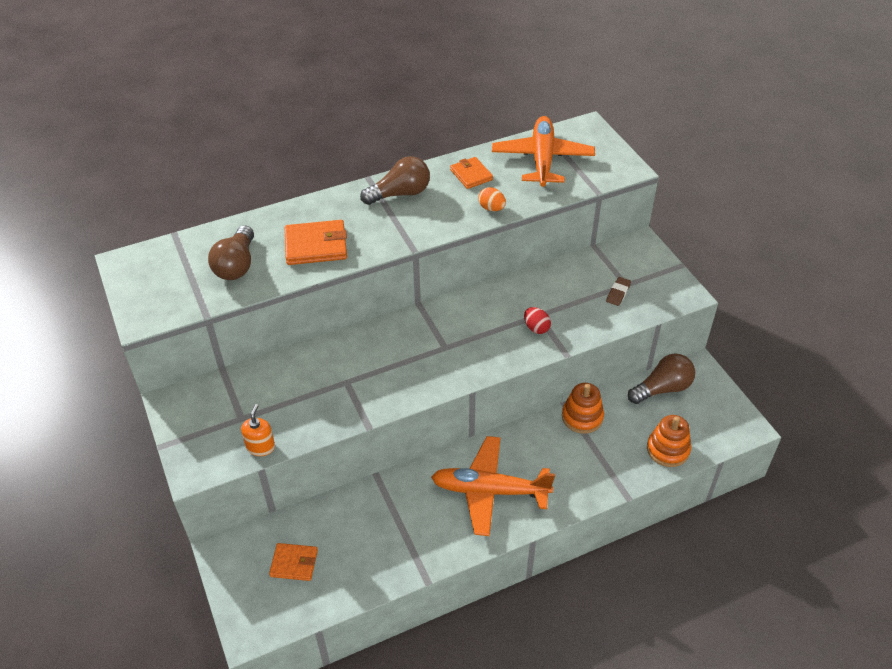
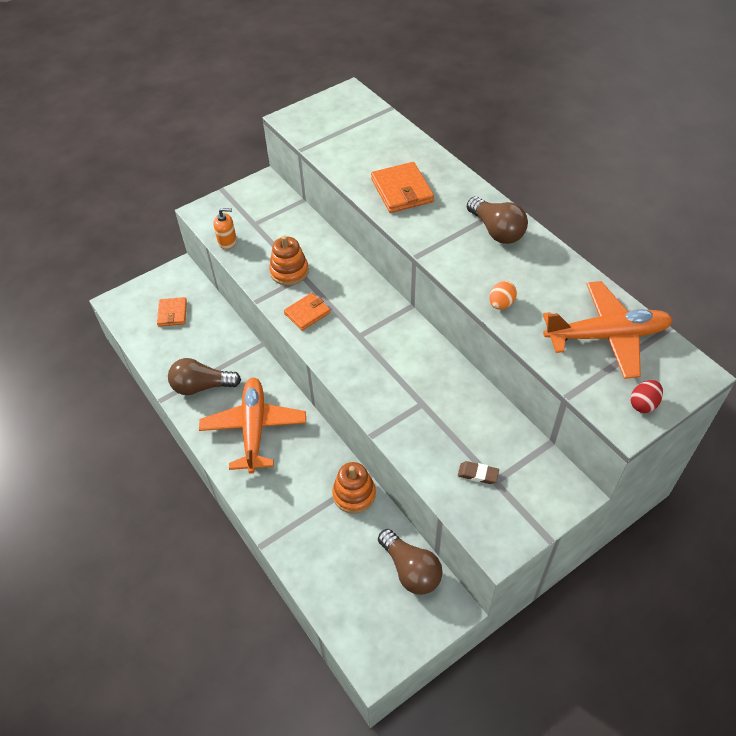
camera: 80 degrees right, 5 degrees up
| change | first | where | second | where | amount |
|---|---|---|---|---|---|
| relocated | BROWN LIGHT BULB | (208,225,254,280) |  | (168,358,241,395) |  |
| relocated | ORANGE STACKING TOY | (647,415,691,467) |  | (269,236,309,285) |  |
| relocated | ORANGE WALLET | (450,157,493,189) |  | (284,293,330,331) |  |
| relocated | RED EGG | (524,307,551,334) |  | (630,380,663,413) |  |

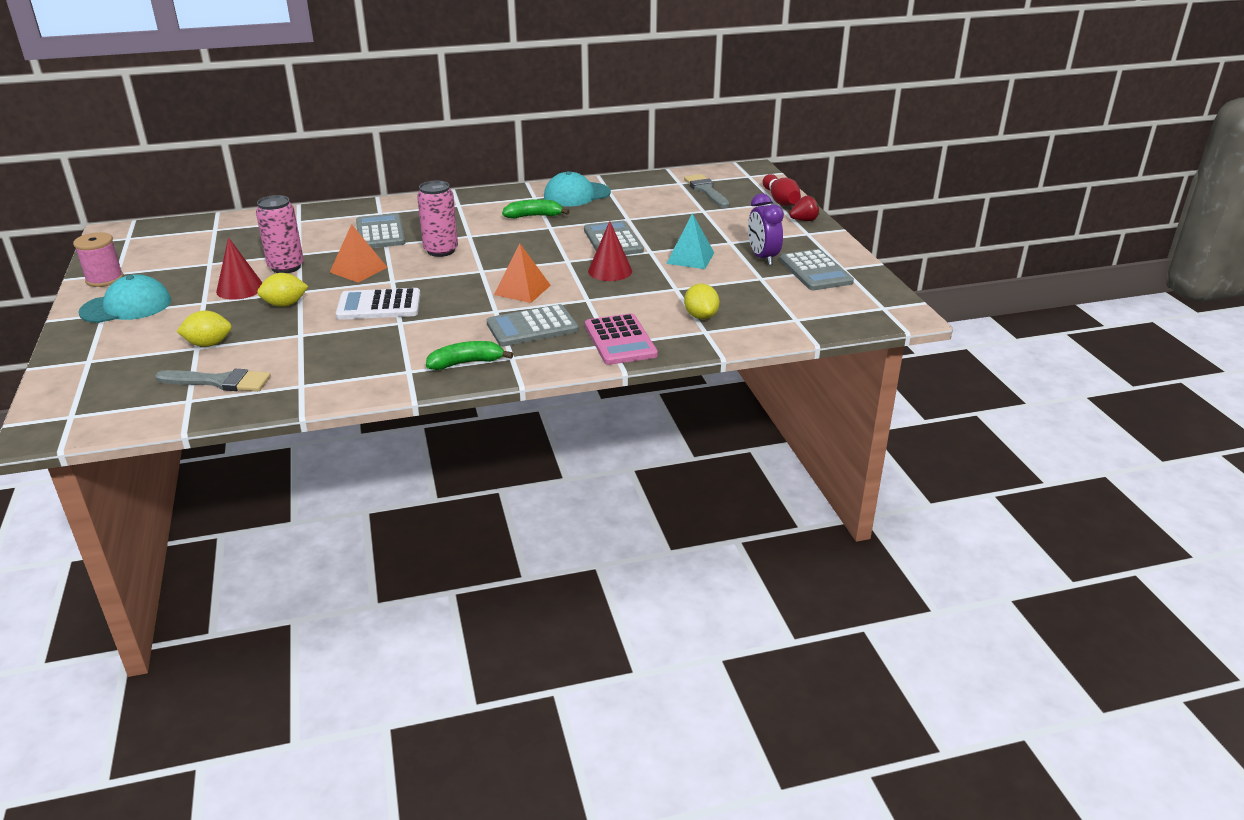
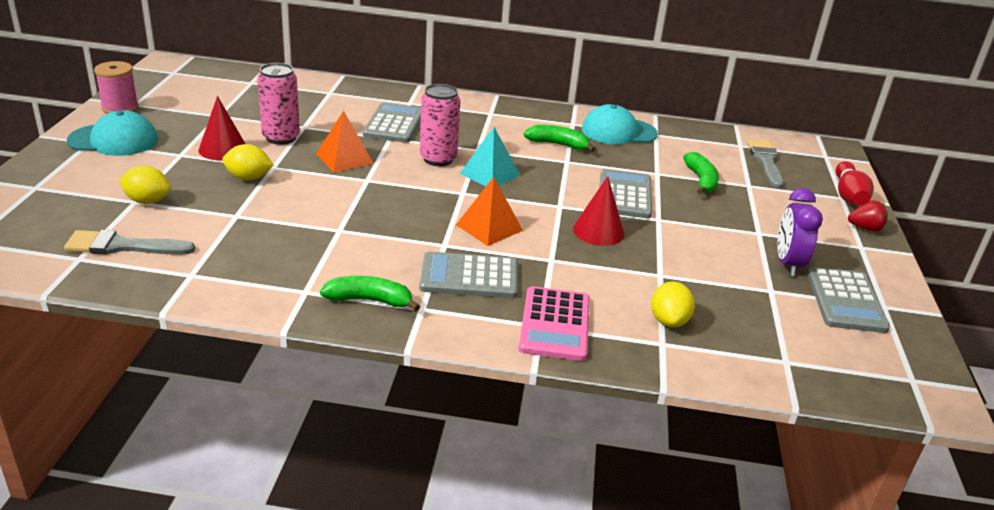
camera: 20 degrees right, 0 degrees up
| change | first | where | second | where | amount |
|---|---|---|---|---|---|
| spun | GREY BRUSH | (155,369,271,391) |  | (64,230,195,255) | 150 degrees clockwise |
| relocated | TURQUOISE PYRAMID | (666,213,714,269) |  | (460,127,520,186) |  |
| appeared |  |  | GREEN BANANA | (683,152,719,195) |  |
| missing | WHITE CALCULATOR | (336,288,421,320) |  |  |  |

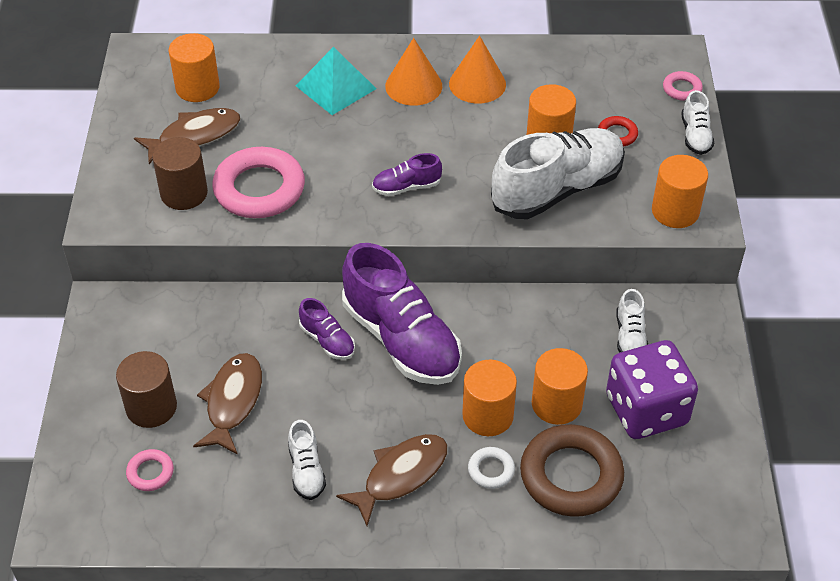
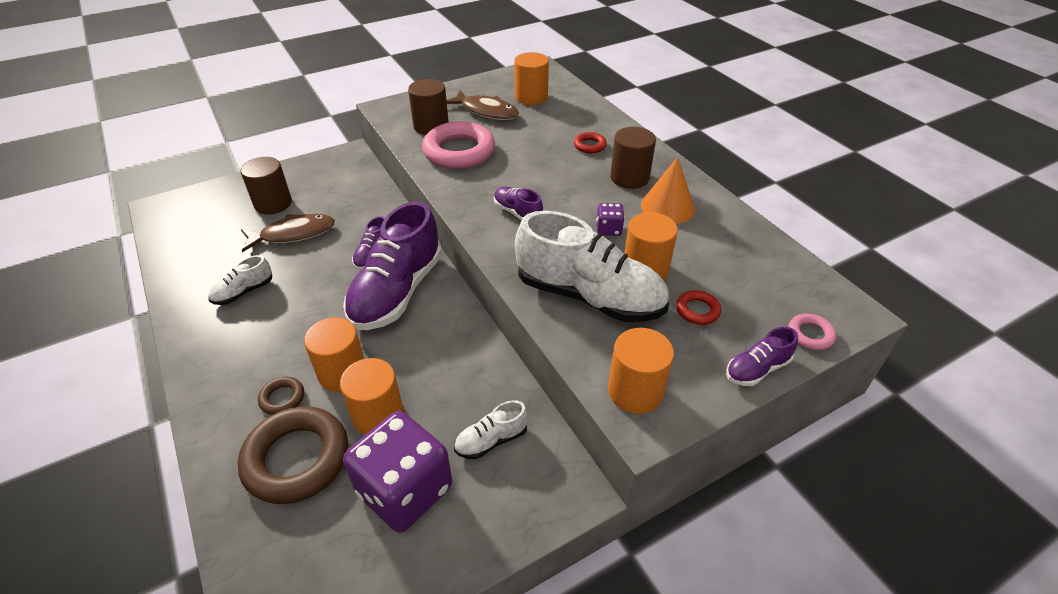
camera: 60 degrees right, 5 degrees down
| change | first | where | second | where | amount |
|---|---|---|---|---|---|
| colour | WHITE RING | (468,447,515,489) | BROWN RING | (258,377,304,415) |  |
| exchanged | TURQUOISE PYRAMID | (296,47,377,115) | RED RING | (574,132,607,154) |  |
| appeared |  |  | PURPLE DICE | (596,203,624,236) |  |
| exchanged | ORANGE CONE | (385,38,442,106) | BROWN CYLINDER | (610,127,656,189) |  |
| colour | WHITE SHOE | (681,90,714,155) | PURPLE SHOE | (726,327,798,386) |  |
| missing | PINK RING | (126,449,174,491) |  |  |  |
| missing | BROWN FISH | (336,434,448,526) |  |  |  |

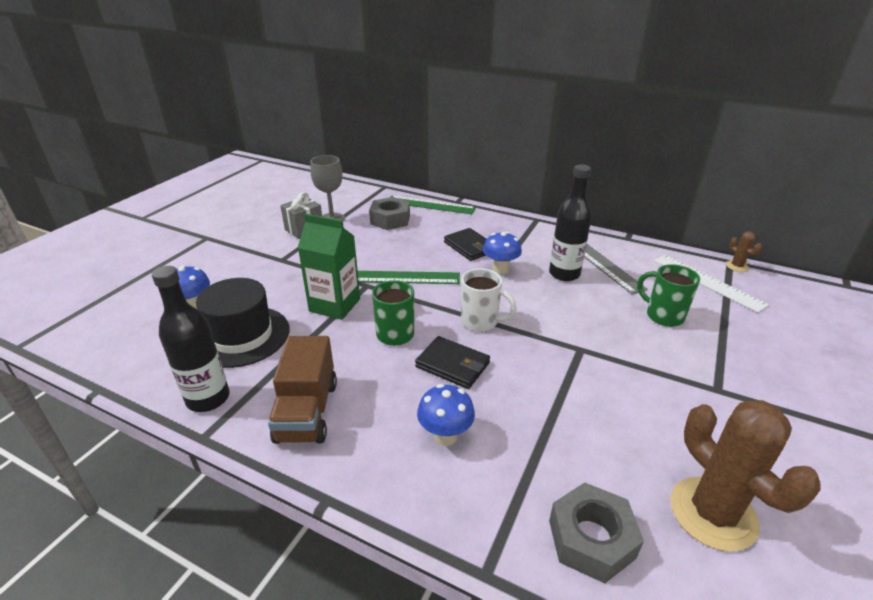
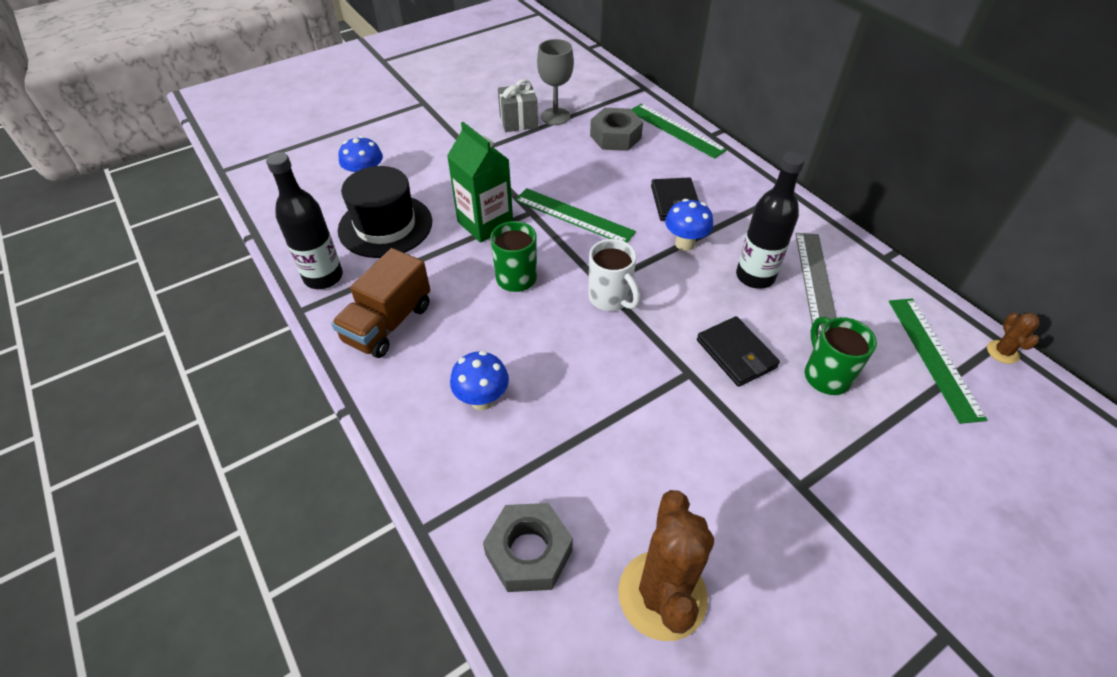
camera: 30 degrees right, 15 degrees up
| change | first | where | second | where | amount |
|---|---|---|---|---|---|
| relocated | BLACK WALLET | (415,336,490,389) |  | (697,316,780,387) |  |
| colour | WHITE RULER | (654,255,769,313) | GREEN RULER | (889,298,987,424) |  |

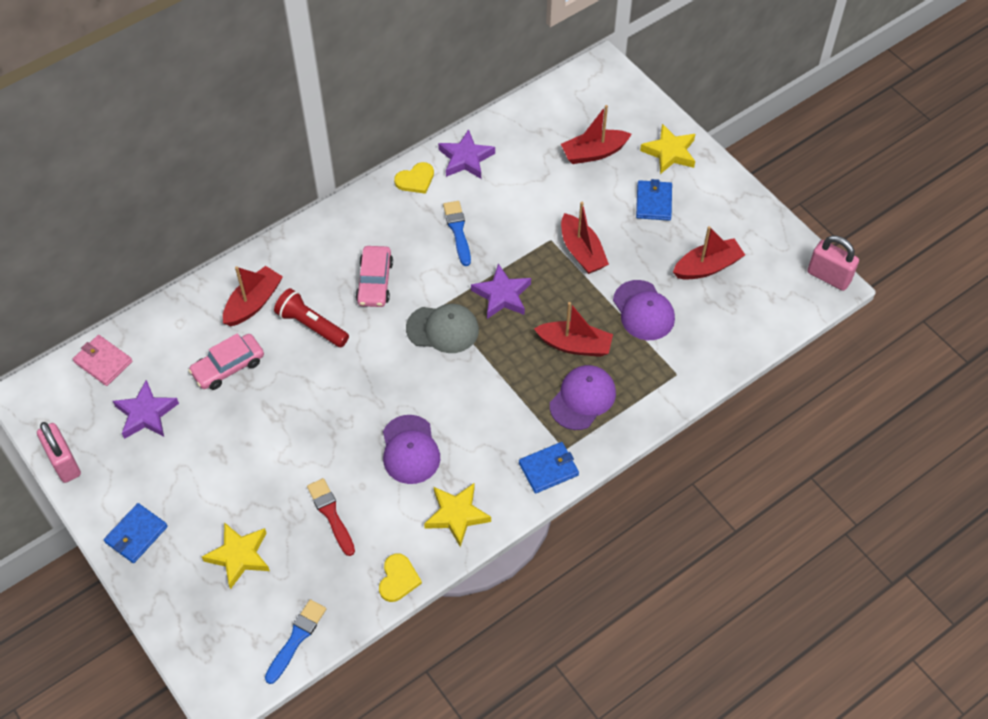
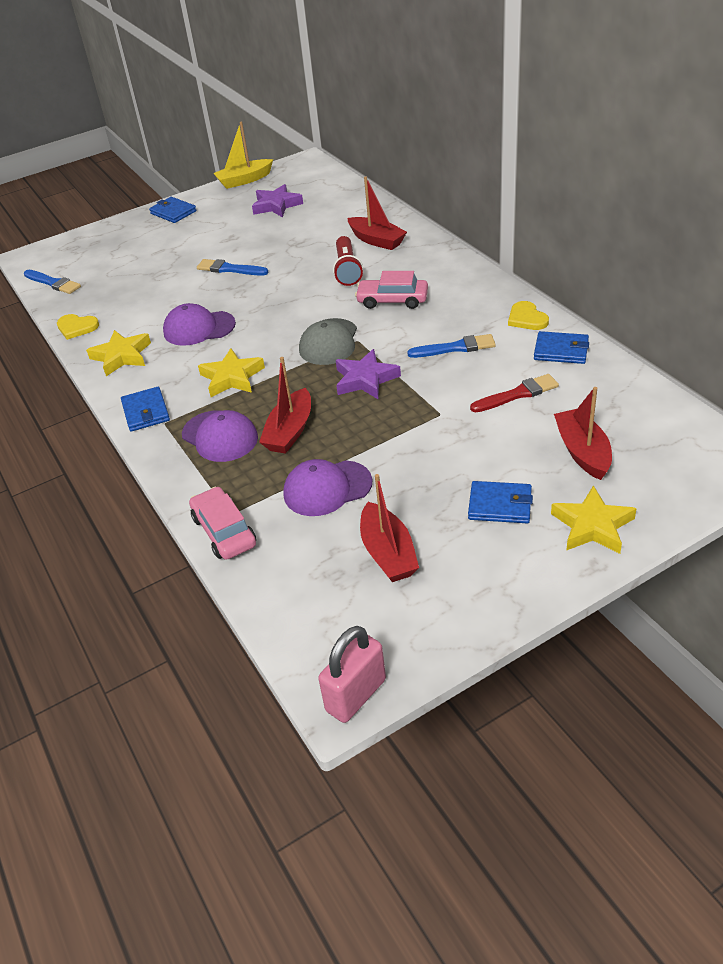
camera: 100 degrees right, 15 degrees down
| change | first | where | second | where | amount |
|---|---|---|---|---|---|
| relocated | PINK CAR | (188,333,264,390) |  | (189,487,256,560) |  |
| appeared |  |  | BLUE BRUSH | (197,259,269,276) |  |
| relocated | YELLOW STAR | (202,522,270,589) |  | (198,348,265,397) |  |
| exchanged | PINK PADLOCK | (37,422,81,483) | YELLOW BOAT | (213,122,273,189) |  |
| spun | RED FLASHLIGHT | (274,288,349,347) |  | (333,236,363,286) | 135 degrees clockwise |
| relocated | RED BRUSH | (307,478,355,556) |  | (470,374,559,413) |  |
| exchanged | PURPLE STAR | (438,129,495,179) | BLUE WALLET | (534,331,589,364) |  |
| missing | PINK WALLET | (73,335,132,386) |  |  |  |
| missing | RED BOAT | (561,202,609,274) |  |  |  |

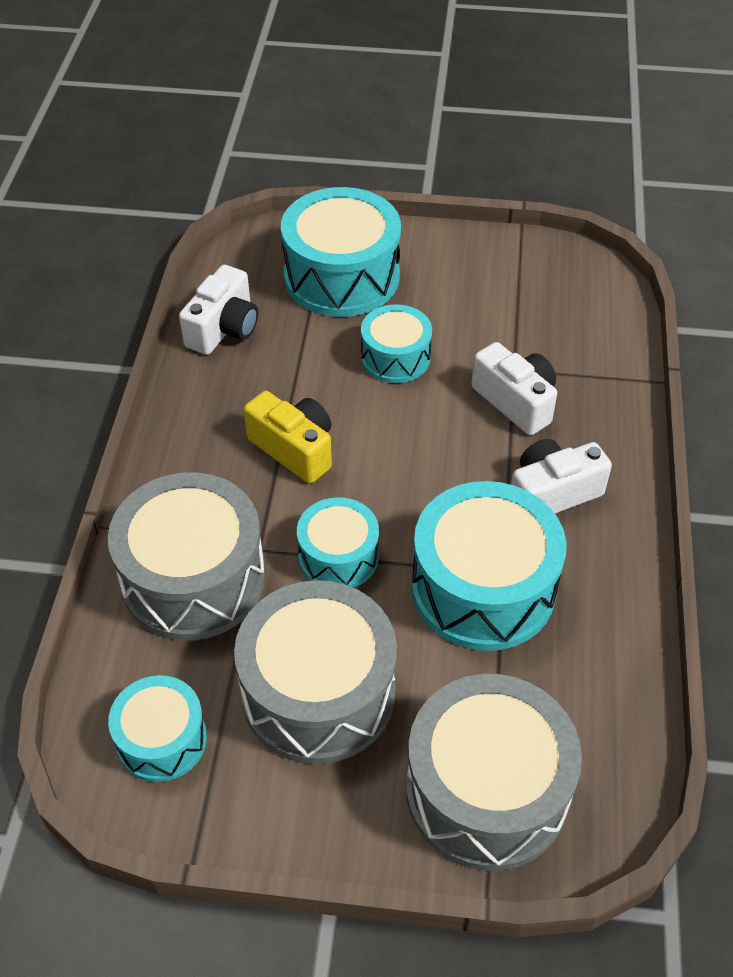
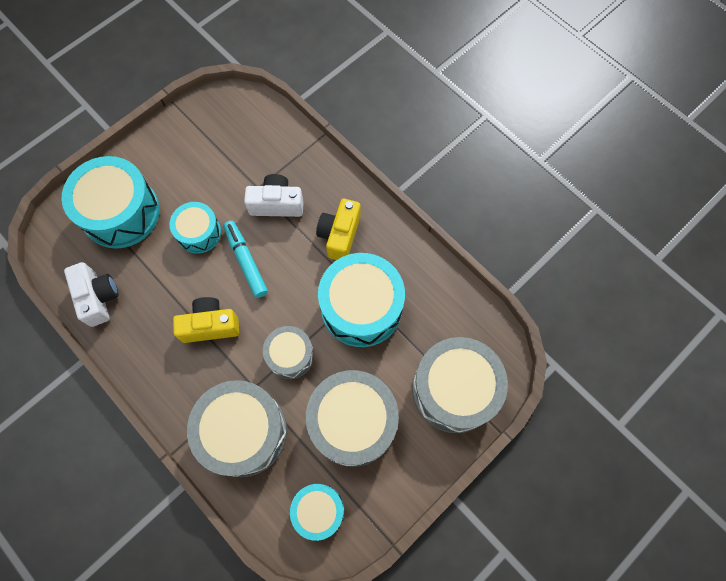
camera: 50 degrees left, 20 degrees up
| change | first | where | second | where | amount |
|---|---|---|---|---|---|
| appeared |  |  | TURQUOISE MARKER | (223,221,268,298) |  |
| colour | TURQUOISE DRUM | (297,497,379,588) | GREY DRUM | (263,326,314,379) |  |
| colour | WHITE CAMERA | (511,439,612,514) | YELLOW CAMERA | (316,199,361,260) |  |

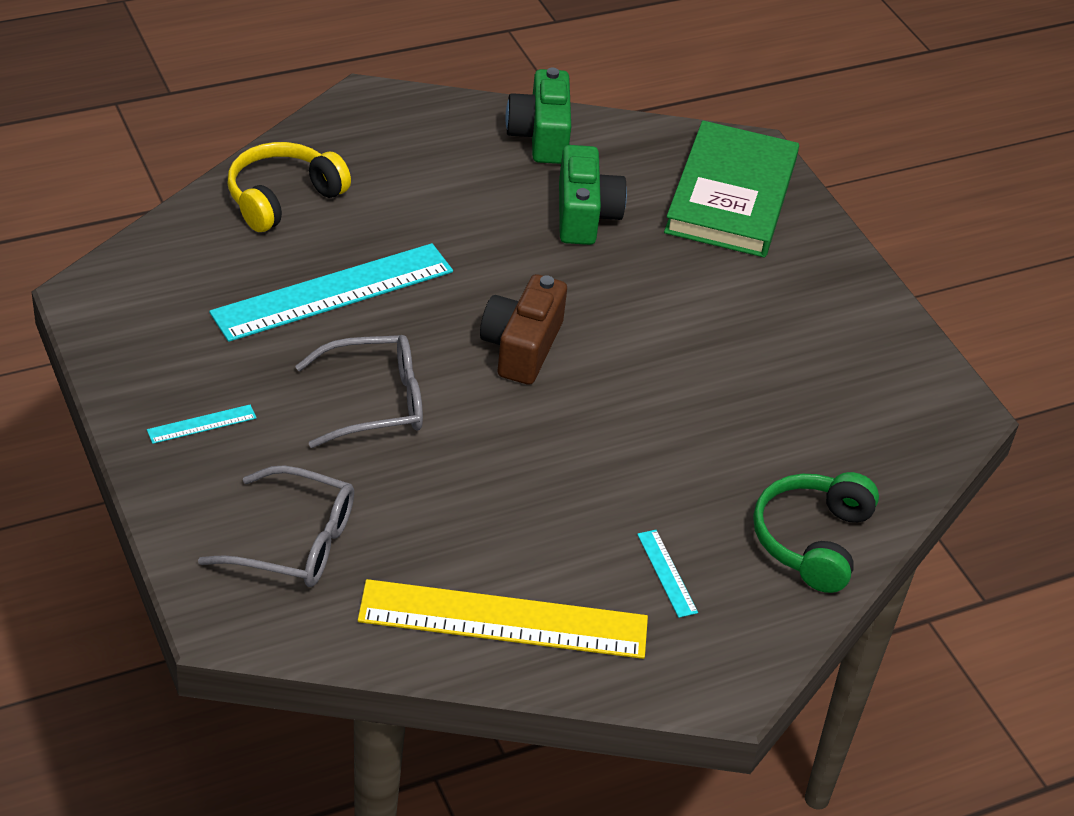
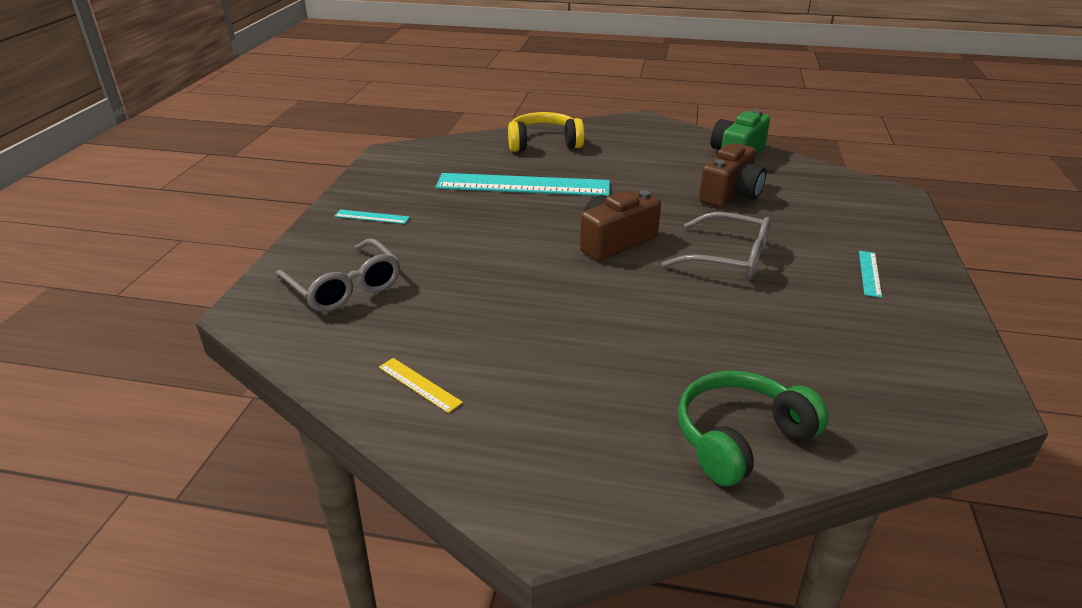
camera: 40 degrees right, 10 degrees down
| change | first | where | second | where | amount |
|---|---|---|---|---|---|
| size | YELLOW RULER | (358,579,648,659) |  | (379,358,463,413) | x0.40 |
| relocated | GREY GLASSES | (295,335,423,448) |  | (662,212,771,280) |  |
| colour | GREEN CAMERA | (559,145,627,245) | BROWN CAMERA | (699,143,766,208) |  |
| relocated | TURQUOISE RULER | (637,530,698,618) |  | (859,251,882,298) |  |
| missing | GREEN BOOK | (664,120,799,258) |  |  |  |

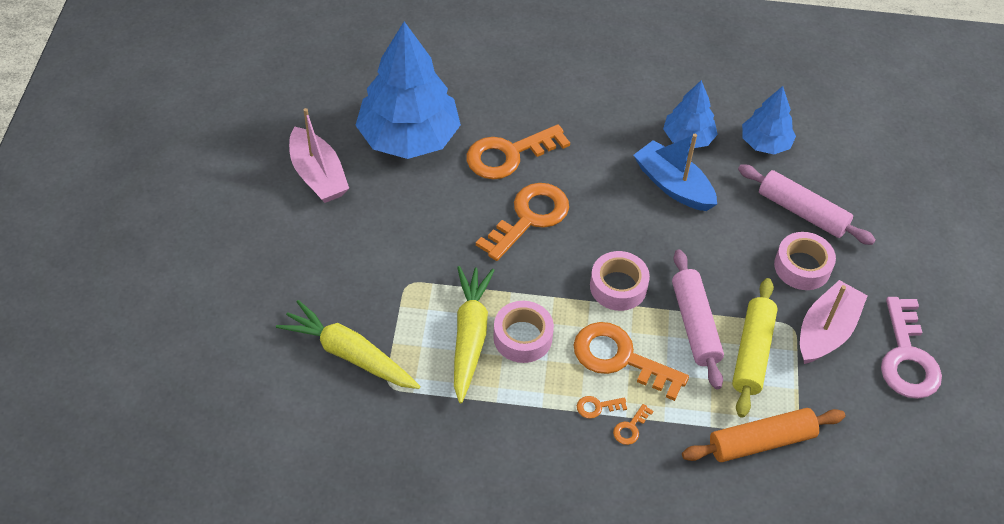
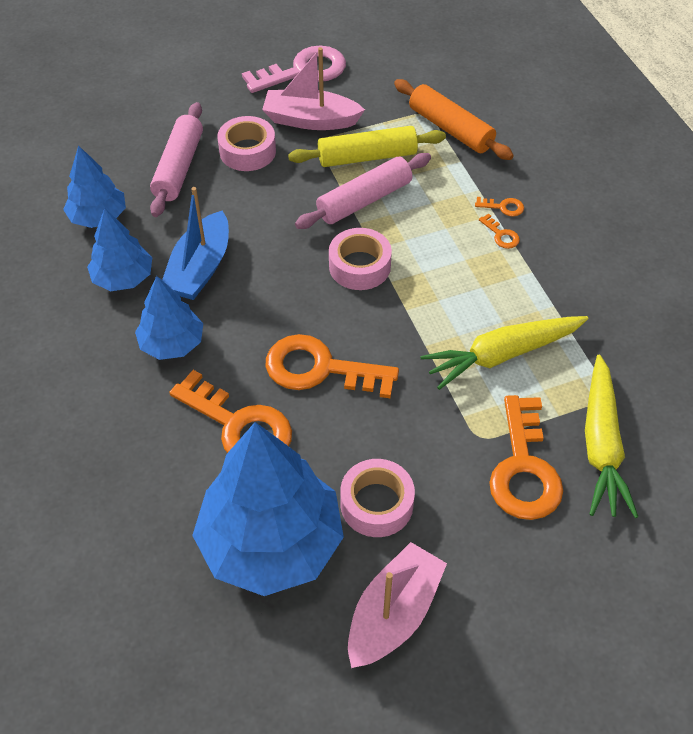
camera: 115 degrees left, 0 degrees up
| change | first | where | second | where | amount |
|---|---|---|---|---|---|
| appeared |  |  | BLUE TREE | (135,276,203,360) |  |
| relocated | PINK TAPE | (493,301,554,363) |  | (340,459,415,537) |  |
| relocated | ORANGE KEY | (574,322,689,401) |  | (489,395,563,520) |  |

